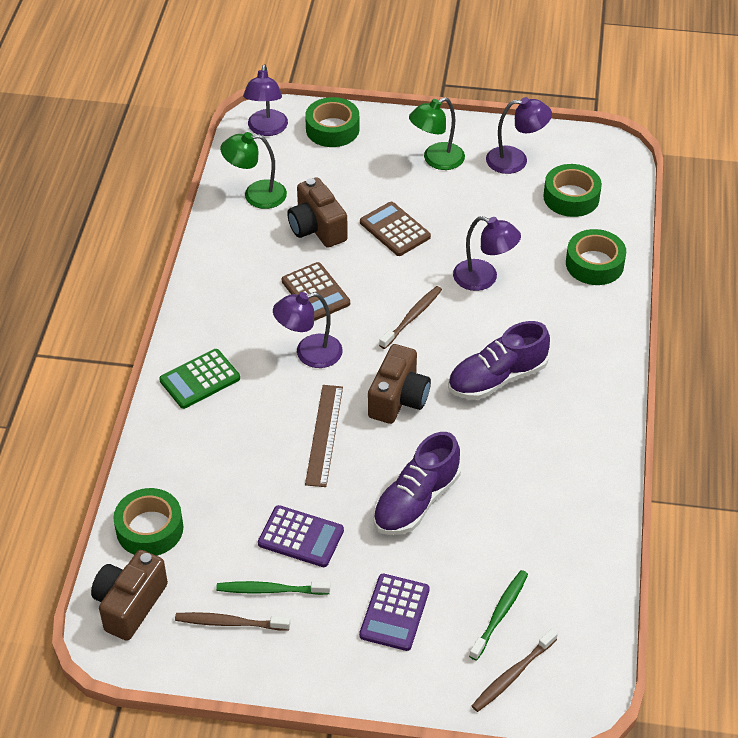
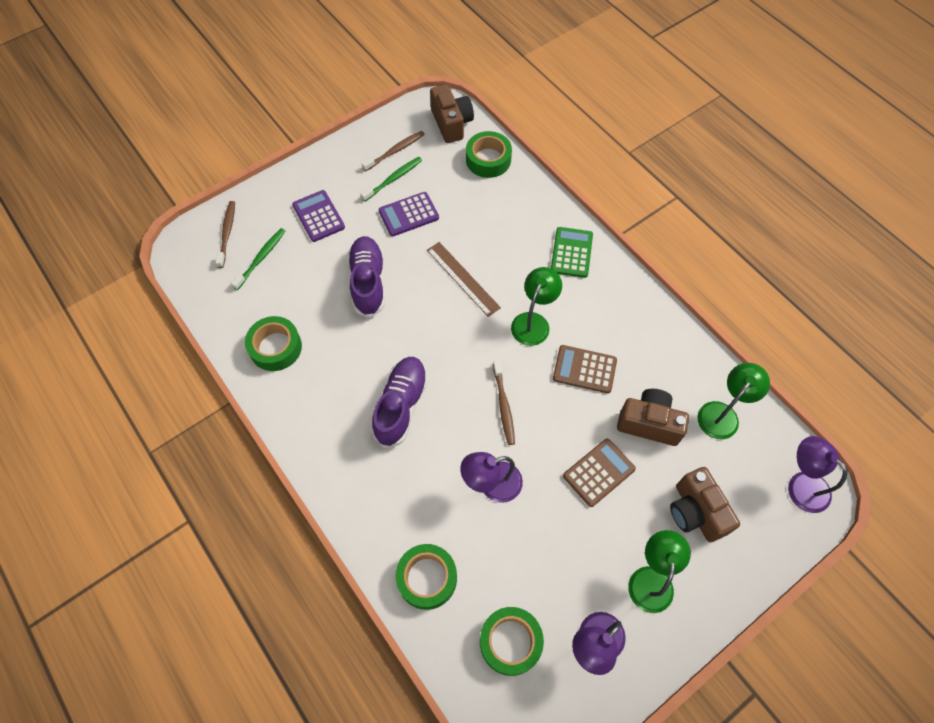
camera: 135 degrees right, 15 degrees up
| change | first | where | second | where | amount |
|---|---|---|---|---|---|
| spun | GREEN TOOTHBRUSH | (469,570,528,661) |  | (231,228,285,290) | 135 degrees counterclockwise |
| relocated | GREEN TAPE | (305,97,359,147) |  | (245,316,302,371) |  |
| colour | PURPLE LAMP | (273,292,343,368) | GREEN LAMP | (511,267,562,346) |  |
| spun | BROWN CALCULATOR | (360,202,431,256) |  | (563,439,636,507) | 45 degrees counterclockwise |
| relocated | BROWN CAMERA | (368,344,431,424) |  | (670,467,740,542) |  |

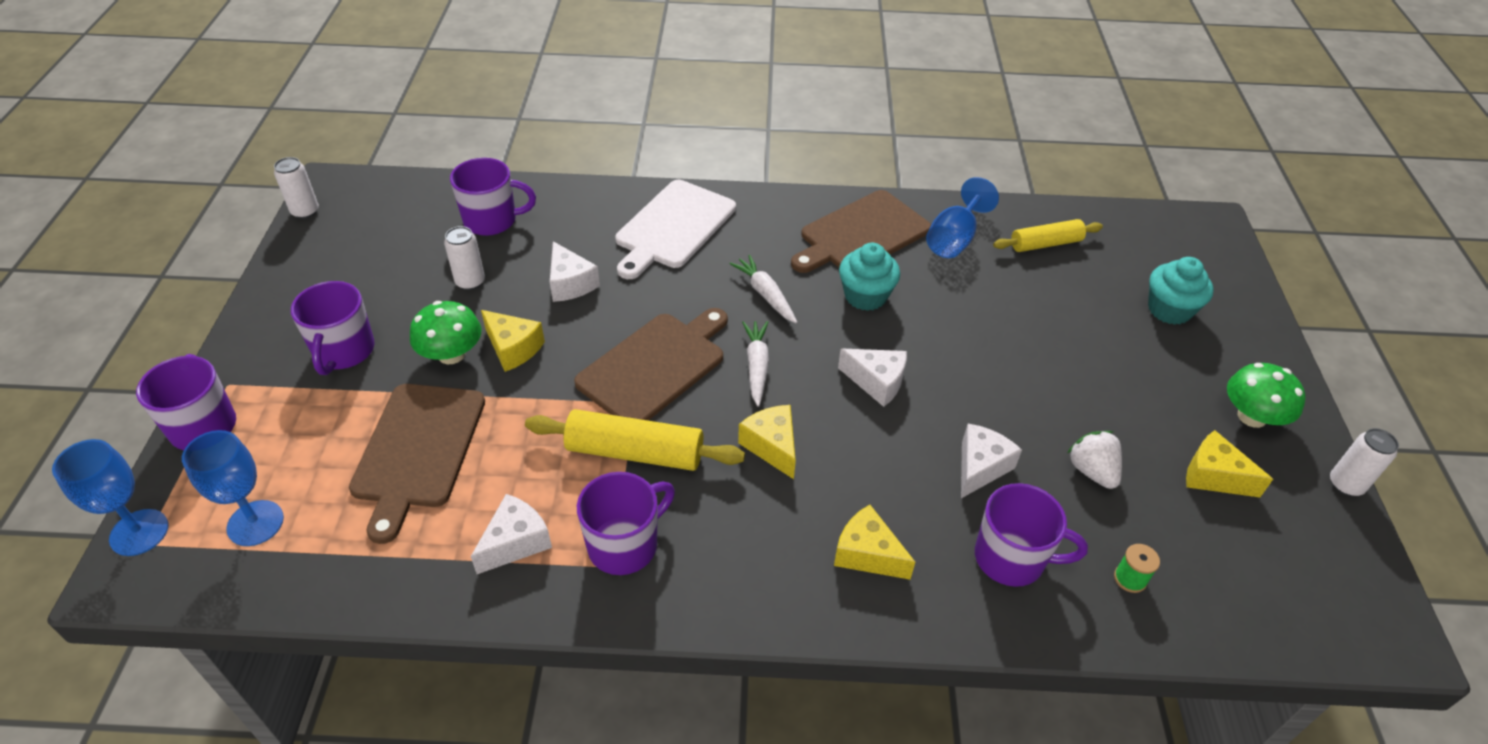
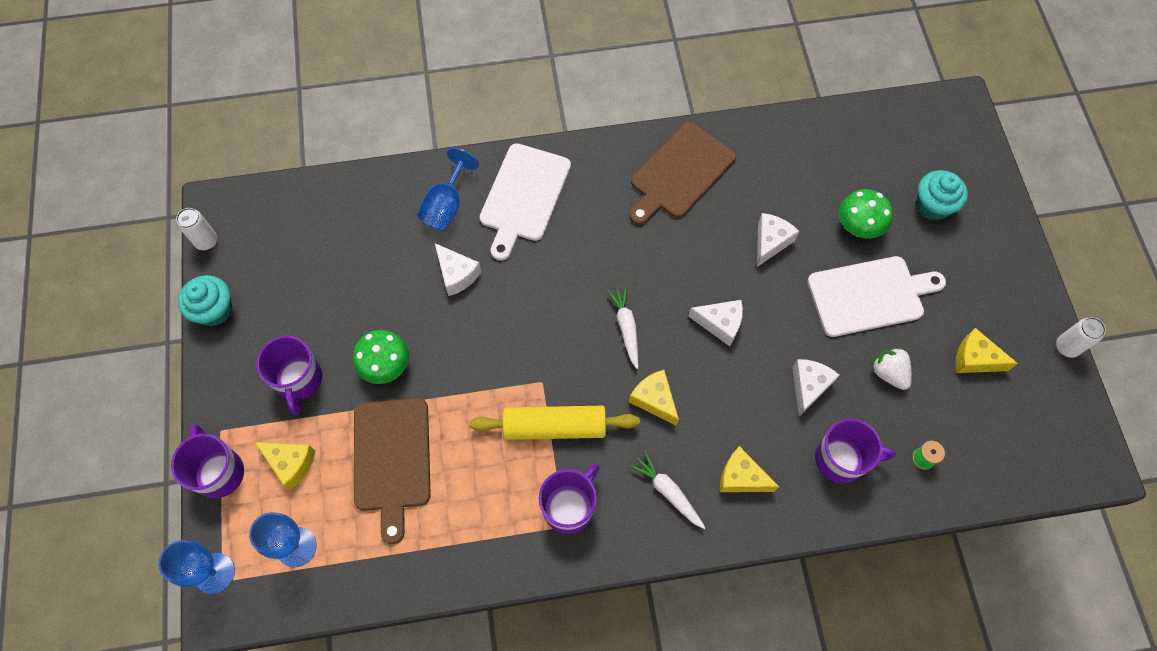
camera: 10 degrees left, 20 degrees up
| change | first | where | second | where | amount |
|---|---|---|---|---|---|
| relocated | TURQUOISE CUPCAKE | (839,243,900,311) |  | (178,275,232,326) |  |
| relocated | YELLOW CHEESE | (481,310,545,372) |  | (255,442,316,490) |  |
| relocated | BLUE GOBLET | (926,177,999,258) |  | (417,148,479,230) |  |
| relocated | WHITE CARROT | (730,255,797,323) |  | (630,451,706,529) |  |
| relocated | WHITE CHEESE | (471,494,552,574) |  | (757,213,799,267) |  |
| appeared |  |  | WHITE CUTTING BOARD | (807,256,946,337) |  |
| relocated | GREEN MUSHROOM | (1227,363,1306,428) |  | (839,189,893,239) |  |
| missing | WHITE CAN | (444,226,485,290) |  |  |  |
| missing | PURPLE MUG | (450,158,536,236) |  |  |  |
| missing | BROWN CUTTING BOARD | (574,308,728,421) |  |  |  |
| missing | YELLOW ROLLING PIN | (993,219,1103,252) |  |  |  |

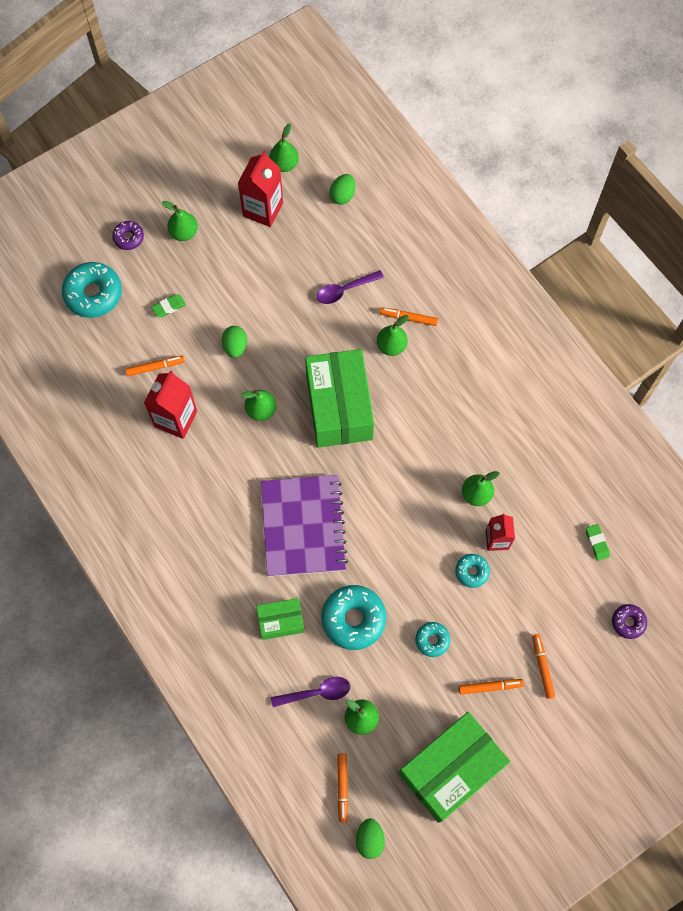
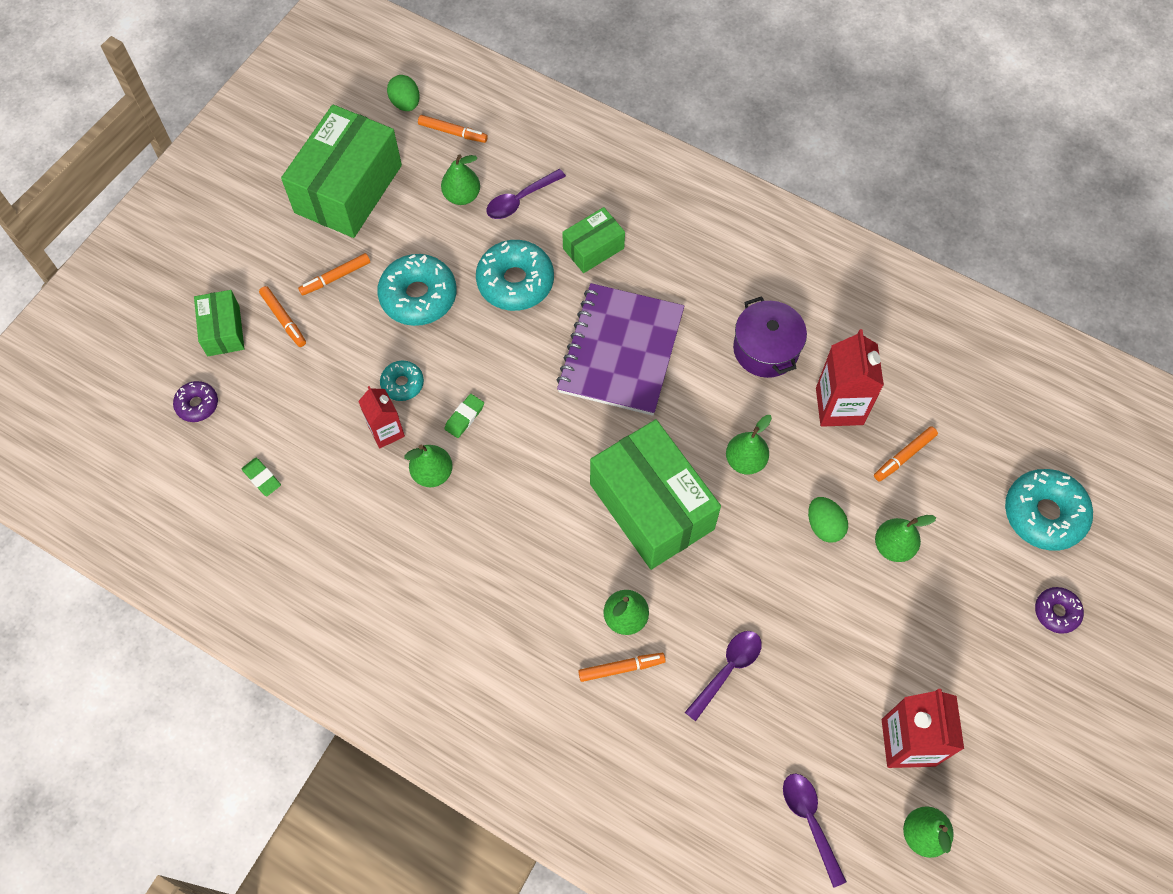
camera: 155 degrees right, 5 degrees down
| change | first | where | second | where | amount |
|---|---|---|---|---|---|
| appeared |  |  | GREEN BOX | (194,290,244,356) |  |
| size | TURQUOISE DONUT | (415,622,450,657) |  | (377,254,457,326) | x1.86 |
| spun | ORANGE MARKER | (337,754,348,823) |  | (418,115,488,143) | 135 degrees clockwise |
| relocated | GREEN ERASER | (151,294,186,317) |  | (444,394,484,438) |  |
| spun | PURPLE NOTEBOOK | (261,475,348,577) |  | (556,283,684,416) | 45 degrees clockwise |
| appeared |  |  | PURPLE POT | (733,296,807,378) |  |
| exchanged | GREEN EGG | (330,174,356,205) | PURPLE SPOON | (783,773,847,888) |  |
| relocated | GREEN PEAR | (162,201,198,241) |  | (875,515,936,562) |  |

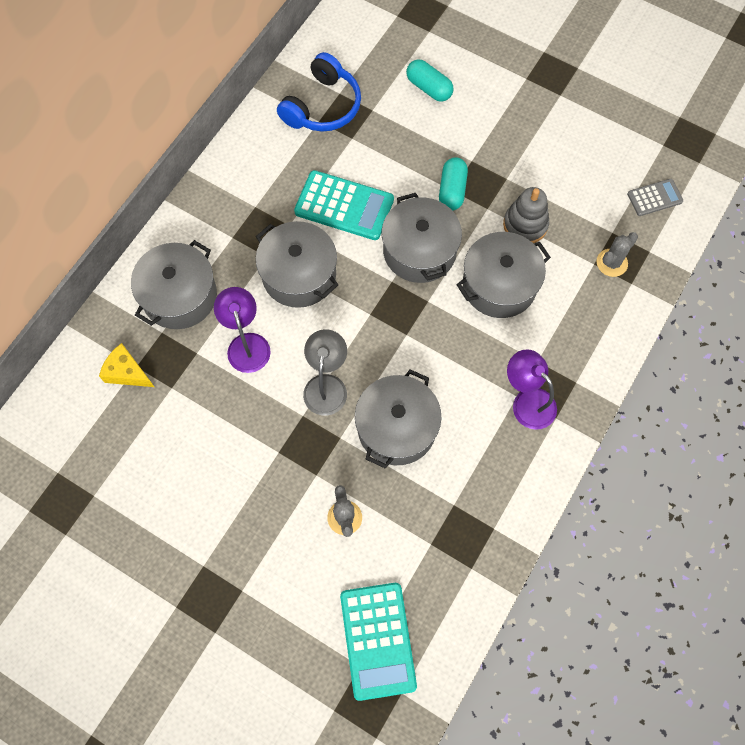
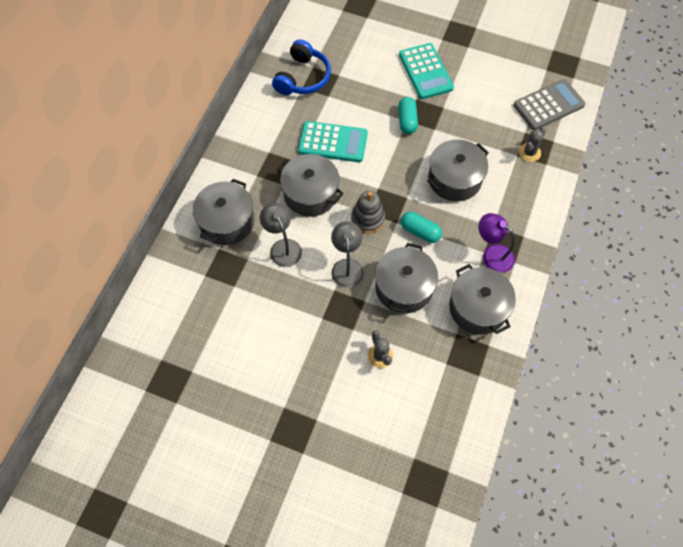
camera: 10 degrees left, 5 degrees down
| change | first | where | second | where | amount |
|---|---|---|---|---|---|
| colour | PURPLE LAMP | (214,287,271,373) | GREY LAMP | (260,203,302,267) |  |
| relocated | GREY STACKING TOY | (503,187,549,243) |  | (351,191,385,234) |  |
| relocated | TURQUOISE CALCULATOR | (340,583,417,701) |  | (399,43,454,99) |  |
| relocated | TURQUOISE CAPSULE | (406,59,454,102) |  | (401,212,442,243) |  |
| relocated | GREY POT | (382,193,462,283) |  | (449,264,516,335) |  |
| size | GREY CALCULATOR | (627,179,683,216) |  | (514,79,585,130) | x1.82 |
| missing | YELLOW CHEESE | (99,343,154,387) |  |  |  |

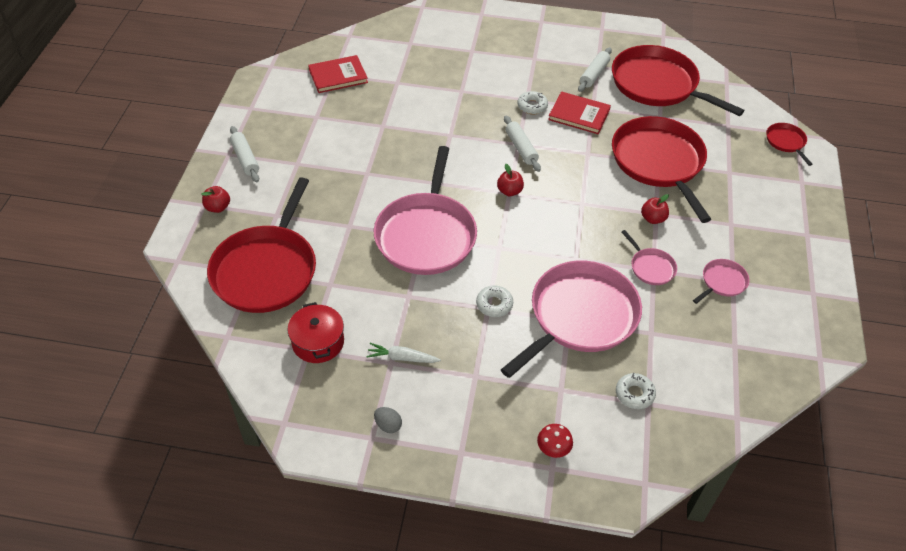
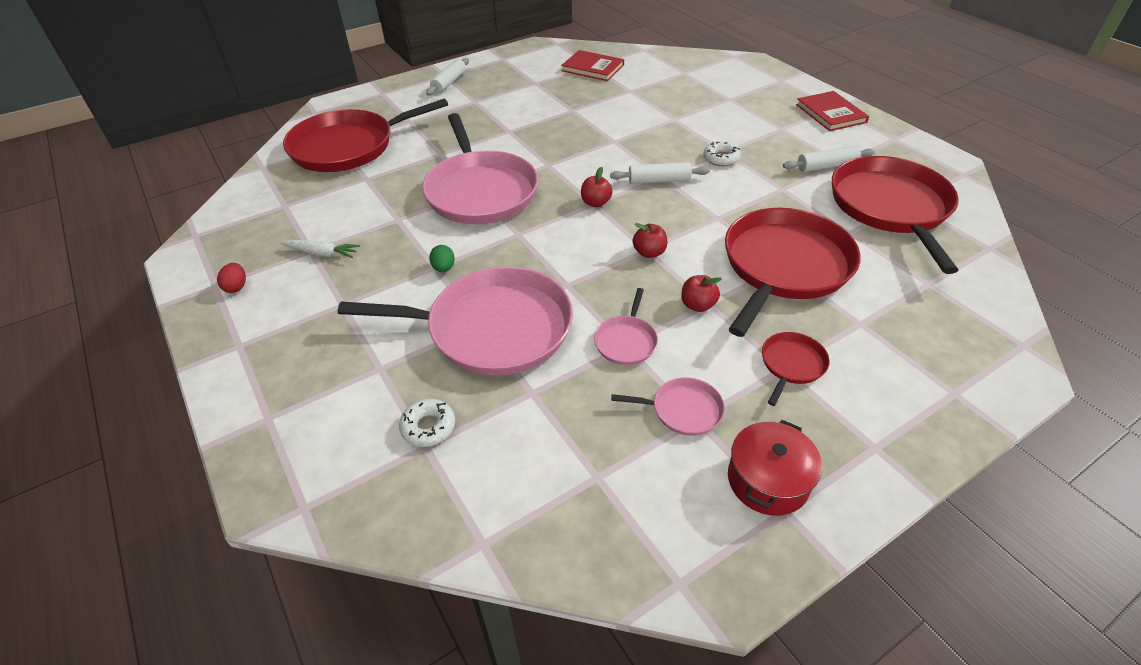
camera: 50 degrees right, 5 degrees down
| change | first | where | second | where | amount |
|---|---|---|---|---|---|
| colour | GREY EGG | (374,407,402,433) | RED EGG | (217,263,246,293) |  |
| spun | WHITE CARROT | (366,343,441,363) |  | (281,240,360,258) | 135 degrees clockwise |
| spun | PINK PAN | (373,146,477,275) |  | (422,113,538,224) | 75 degrees counterclockwise |
| exchanged | WHITE DONUT | (476,285,513,317) | GREEN EGG | (429,245,455,272) |  |
| spun | WHITE ROLLING PIN | (504,115,541,172) |  | (610,162,710,184) | 60 degrees clockwise |
| relocated | RED APPLE | (202,186,230,213) |  | (633,223,667,258) |  |
| relocated | RED POT | (287,302,344,363) |  | (728,420,822,516) |  |
| relocated | RED PAN | (766,123,813,166) |  | (762,332,830,406) |  |
| relocated | RED BOOK | (548,91,611,134) |  | (796,91,869,131) |  |
| missing | RED MUSHROOM | (537,424,573,458) |  |  |  |

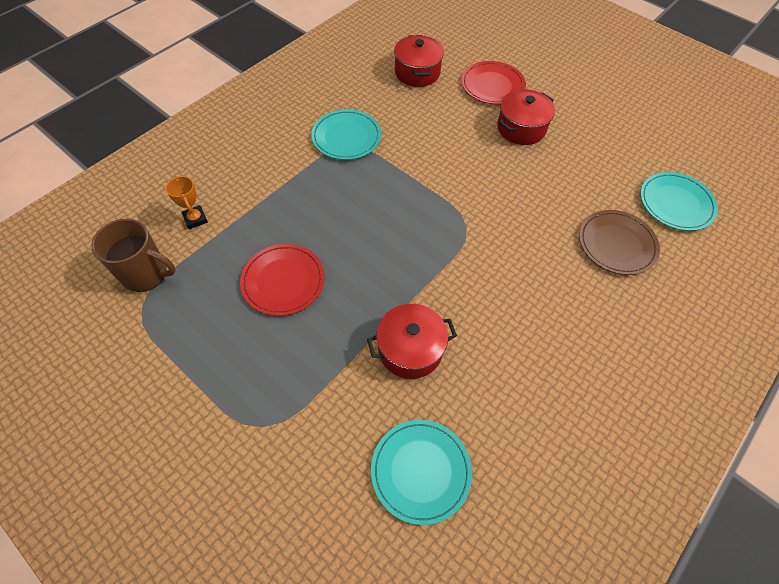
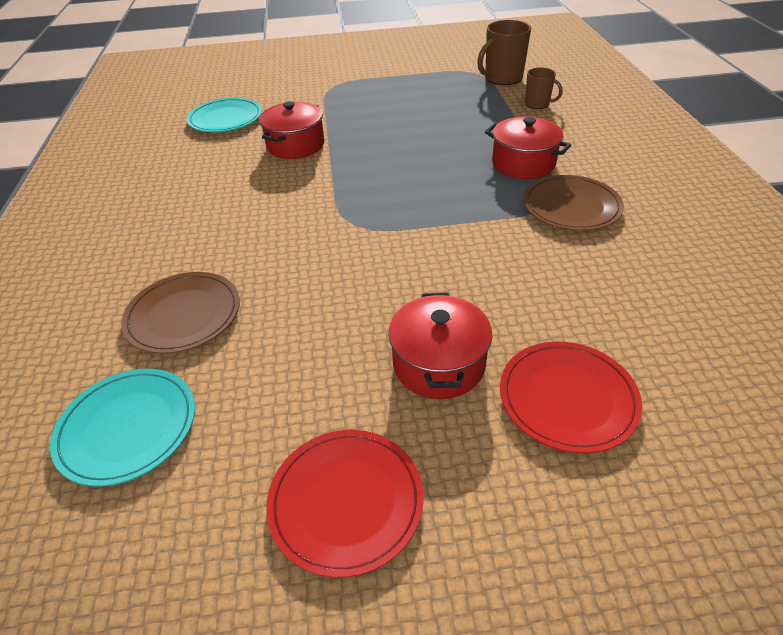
camera: 135 degrees right, 15 degrees down
| change | first | where | second | where | amount |
|---|---|---|---|---|---|
| relocated | RED PLATE | (240,244,325,316) |  | (266,430,424,578) |  |
| relocated | RED POT | (394,35,444,87) |  | (485,117,571,179) |  |
| colour | TURQUOISE PLATE | (311,109,381,160) | BROWN PLATE | (523,175,624,231) |  |
| exchanged | ORANGE TROPHY | (166,176,208,229) | BROWN MUG | (525,68,563,109) |  |

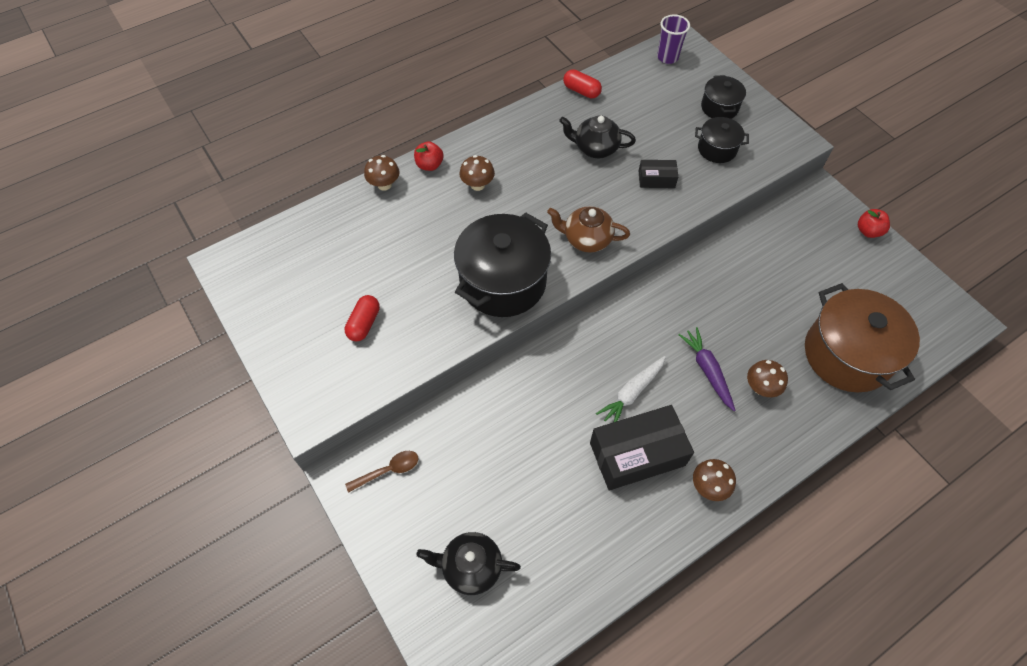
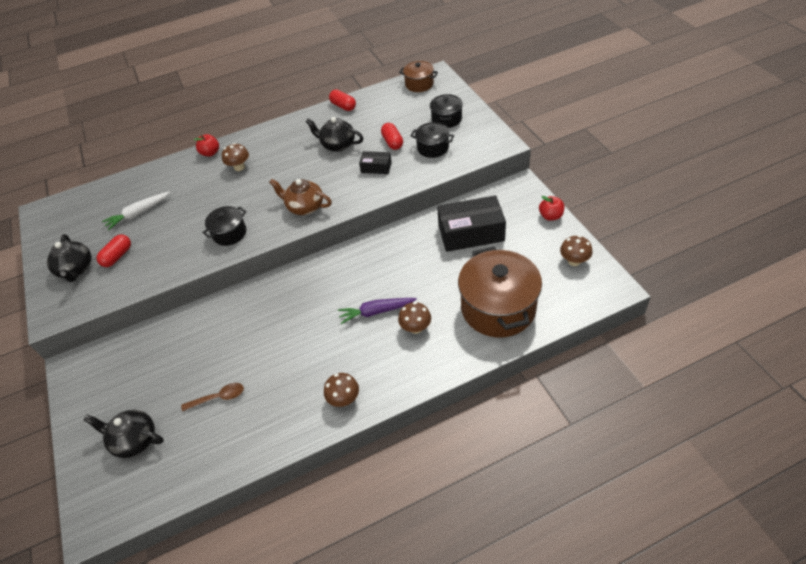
camera: 15 degrees right, 10 degrees down
| change | first | where | second | where | amount |
|---|---|---|---|---|---|
| appeared |  |  | BLACK TEAPOT | (47,234,92,282) |  |
| relocated | WHITE CARROT | (596,356,666,422) |  | (102,191,170,230) |  |
| relocated | BROWN SPOON | (345,451,418,493) |  | (181,383,244,411) |  |
| size | BLACK POT | (454,213,551,317) |  | (202,206,246,246) | x0.51 |
| spun | PURPLE CARROT | (678,327,735,411) |  | (338,298,417,324) | 90 degrees counterclockwise |
| appeared |  |  | RED CAPSULE | (381,123,403,150) |  |
| exchanged | PURPLE CUP | (657,14,690,64) | BROWN POT | (399,61,438,92) |  |
| relocated | BLACK BOX | (590,405,694,490) |  | (437,195,506,252) |  |
| relocated | BROWN MUSHROOM | (364,155,400,191) |  | (560,235,592,266) |  |

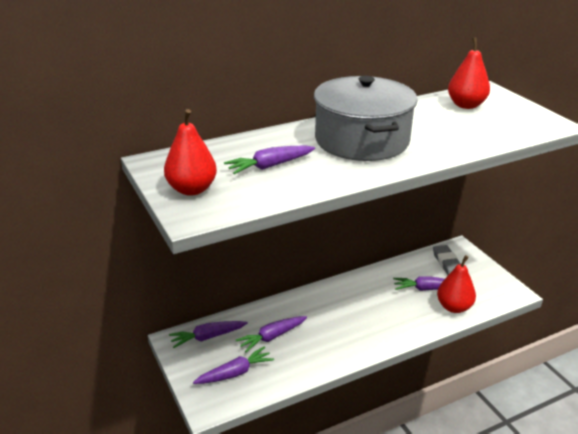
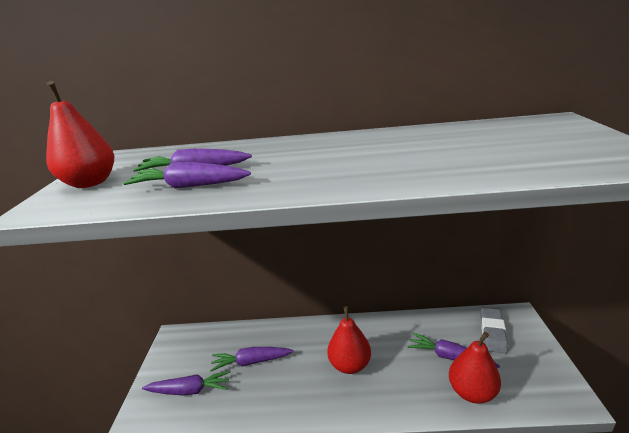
camera: 30 degrees right, 5 degrees down
| change | first | where | second | where | amount |
|---|---|---|---|---|---|
| relocated | PURPLE CARROT | (169,321,248,348) |  | (123,162,251,189) |  |
| relocated | RED PEAR | (448,37,490,109) |  | (327,306,371,374) |  |
| missing | GREY POT | (314,76,418,161) |  |  |  |

